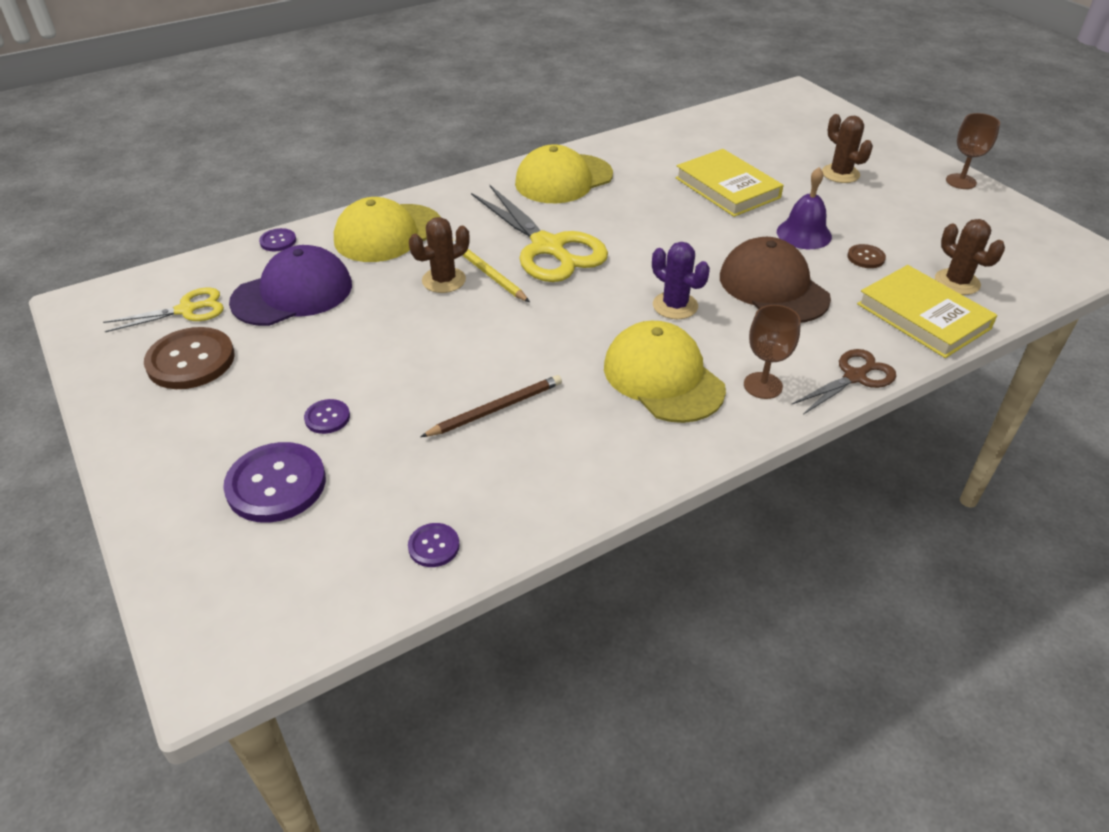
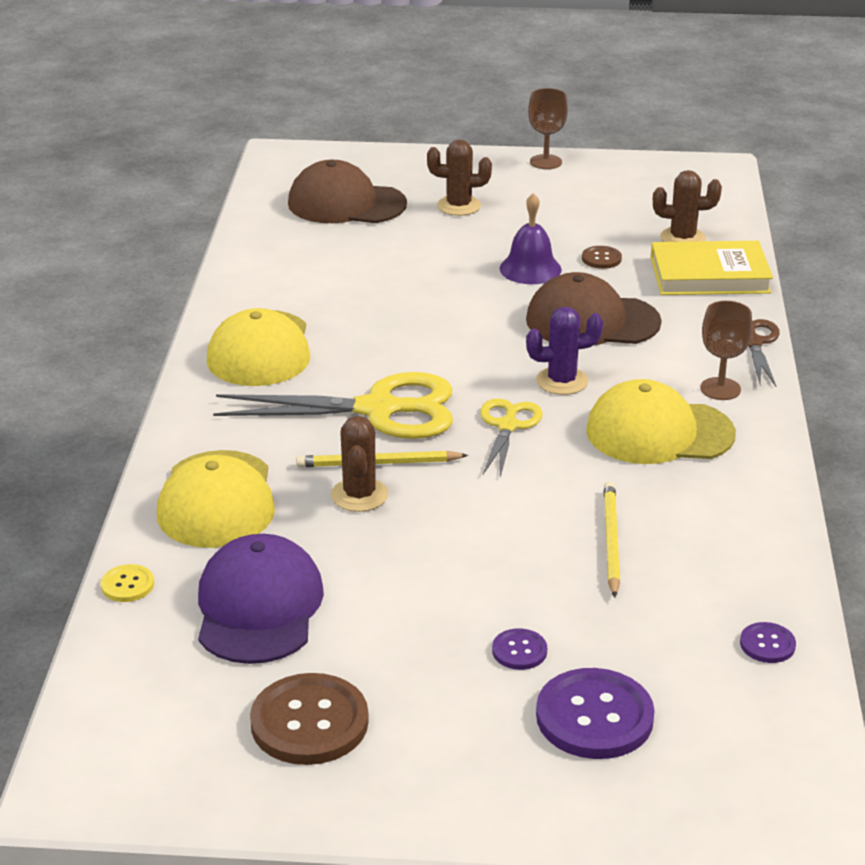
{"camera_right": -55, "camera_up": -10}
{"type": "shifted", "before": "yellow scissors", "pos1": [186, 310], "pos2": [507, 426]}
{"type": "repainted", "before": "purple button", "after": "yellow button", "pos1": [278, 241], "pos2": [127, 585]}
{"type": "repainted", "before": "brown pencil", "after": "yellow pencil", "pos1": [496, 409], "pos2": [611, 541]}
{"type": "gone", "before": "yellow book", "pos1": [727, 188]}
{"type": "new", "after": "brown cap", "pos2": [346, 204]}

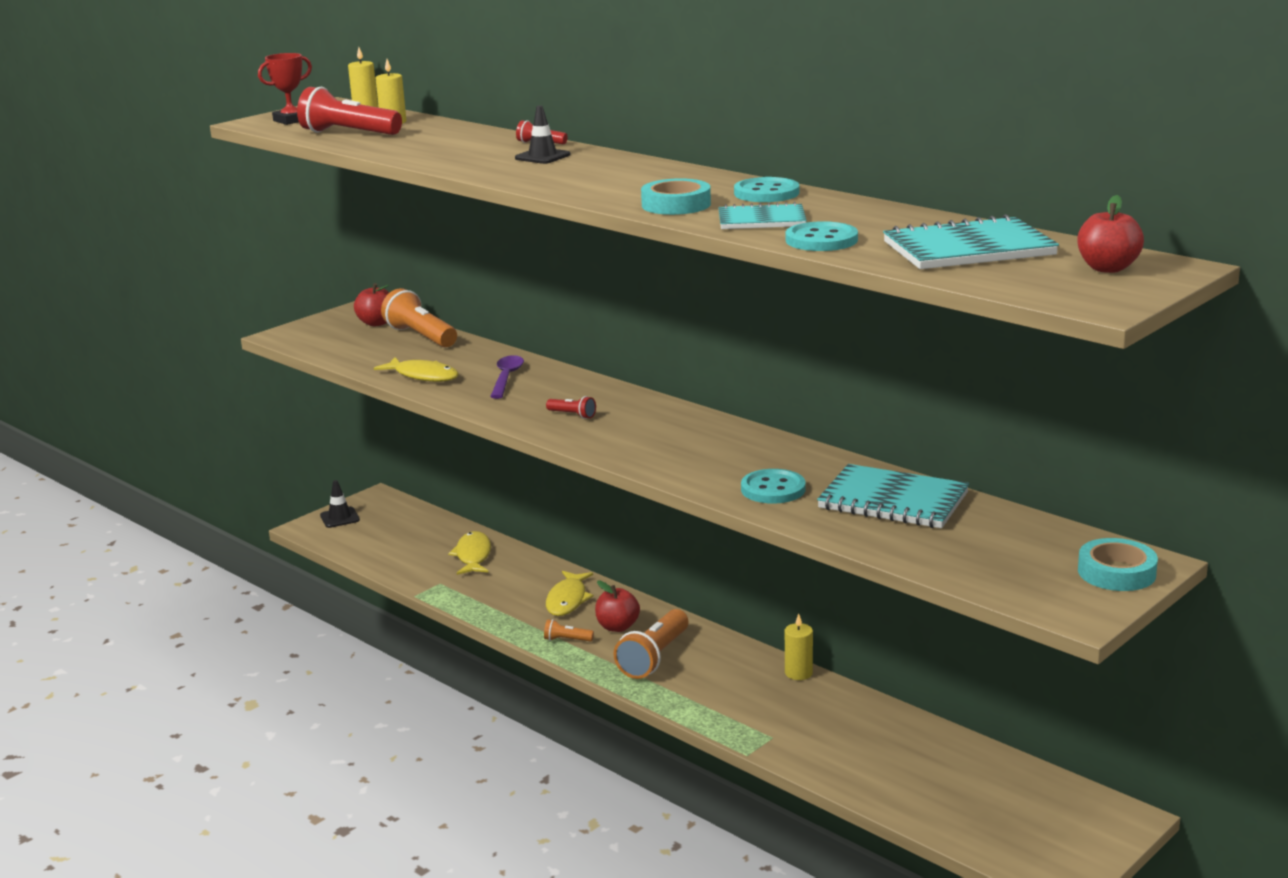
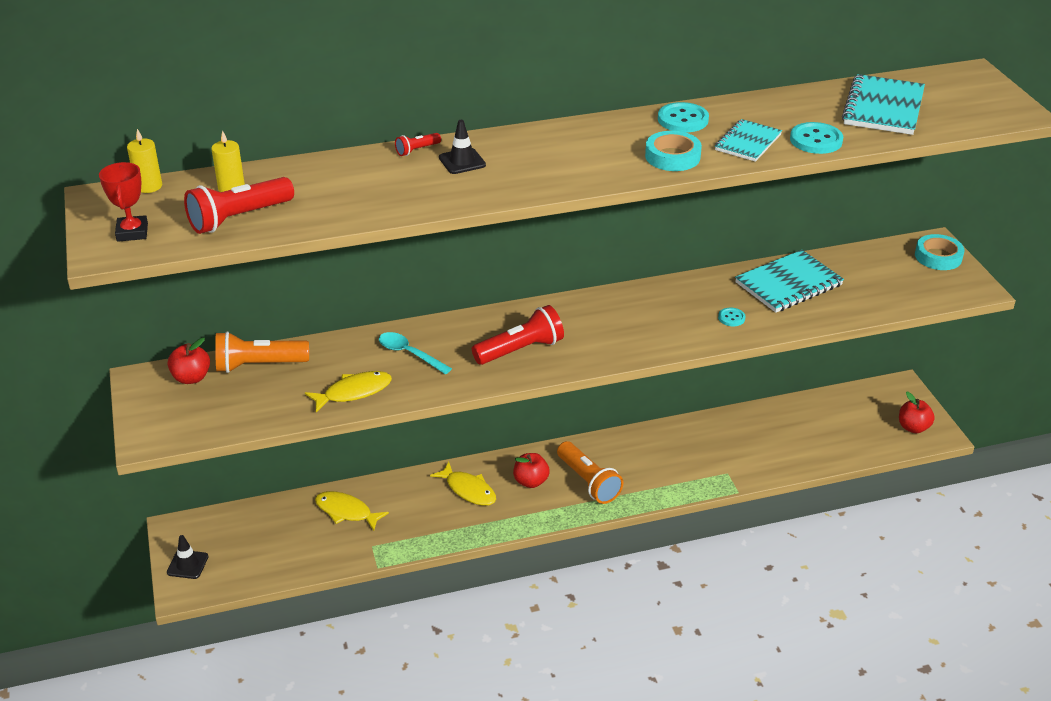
{"camera_right": -60, "camera_up": 15}
{"type": "repainted", "before": "purple spoon", "after": "turquoise spoon", "pos1": [506, 378], "pos2": [409, 354]}
{"type": "gone", "before": "orange flashlight", "pos1": [567, 640]}
{"type": "scaled", "before": "red flashlight", "pos1": [572, 415], "pos2": [520, 350], "scale": 2.12}
{"type": "scaled", "before": "turquoise button", "pos1": [773, 489], "pos2": [731, 318], "scale": 0.57}
{"type": "gone", "before": "yellow candle", "pos1": [798, 673]}
{"type": "shifted", "before": "red apple", "pos1": [1107, 268], "pos2": [913, 427]}

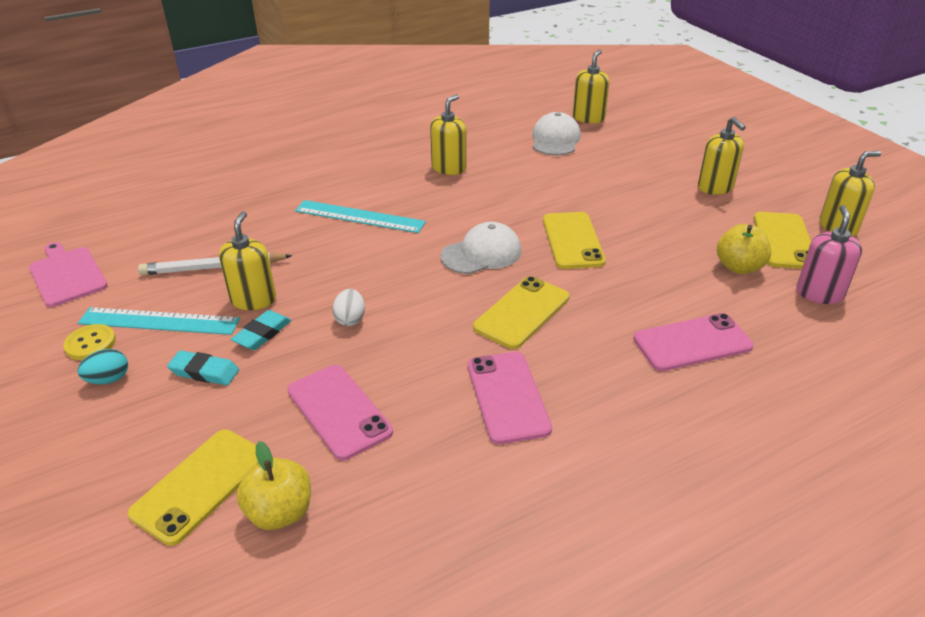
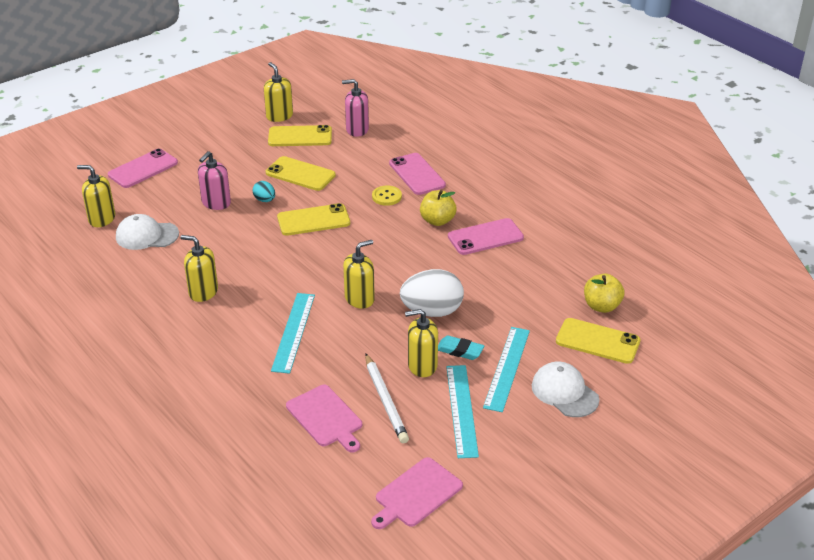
{"camera_right": -100, "camera_up": 0}
{"type": "shifted", "before": "yellow button", "pos1": [90, 344], "pos2": [386, 197]}
{"type": "shifted", "before": "turquoise egg", "pos1": [108, 379], "pos2": [265, 200]}
{"type": "swapped", "before": "turquoise eraser", "after": "turquoise ruler", "pos1": [204, 372], "pos2": [507, 368]}
{"type": "shifted", "before": "pink phone", "pos1": [339, 411], "pos2": [143, 169]}
{"type": "scaled", "before": "white egg", "pos1": [350, 319], "pos2": [432, 311], "scale": 2.06}
{"type": "shifted", "before": "white cap", "pos1": [481, 253], "pos2": [564, 392]}
{"type": "shifted", "before": "yellow phone", "pos1": [522, 312], "pos2": [300, 174]}
{"type": "shifted", "before": "yellow soap dispenser", "pos1": [715, 187], "pos2": [359, 299]}
{"type": "shifted", "before": "yellow apple", "pos1": [739, 267], "pos2": [437, 221]}
{"type": "new", "after": "pink soap dispenser", "pos2": [216, 203]}
{"type": "new", "after": "pink cutting board", "pos2": [325, 418]}

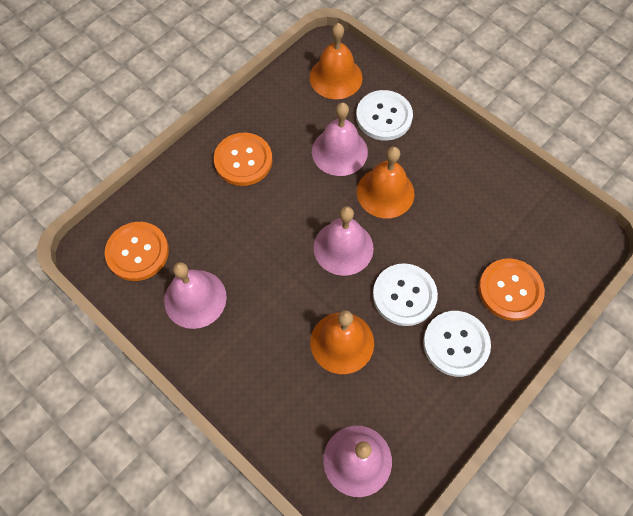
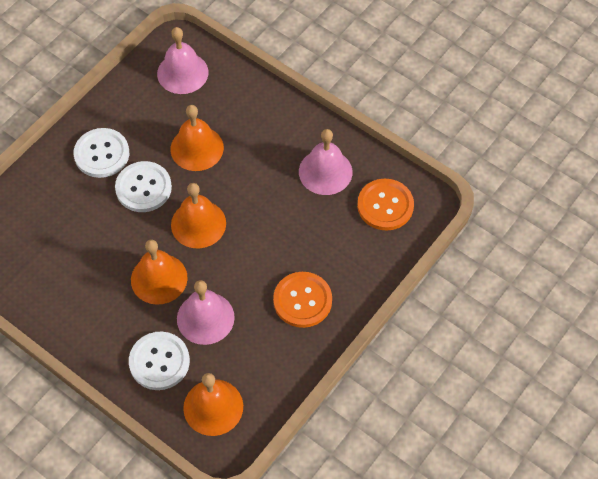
{"camera_right": 175, "camera_up": -5}
{"type": "repainted", "before": "pink bell", "after": "orange bell", "pos1": [343, 247], "pos2": [198, 224]}
{"type": "gone", "before": "orange button", "pos1": [510, 290]}

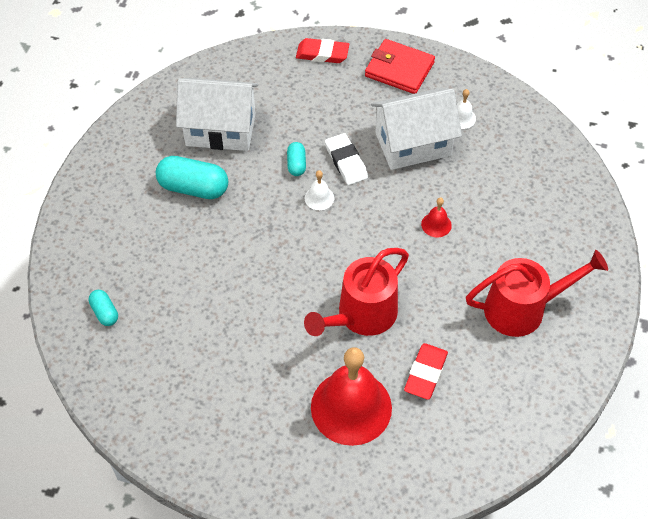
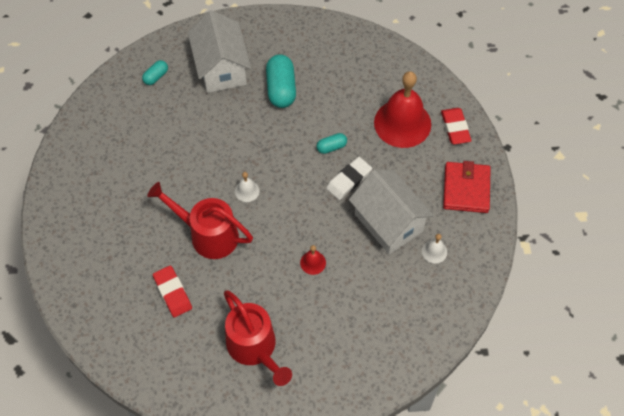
{"camera_right": 70, "camera_up": 5}
{"type": "shifted", "before": "white house", "pos1": [220, 129], "pos2": [221, 68]}
{"type": "shifted", "before": "white bell", "pos1": [319, 198], "pos2": [247, 191]}
{"type": "shifted", "before": "red bell", "pos1": [351, 407], "pos2": [402, 123]}
{"type": "rotated", "before": "red eraser", "pos1": [425, 373], "pos2": [172, 293], "turn": 60}

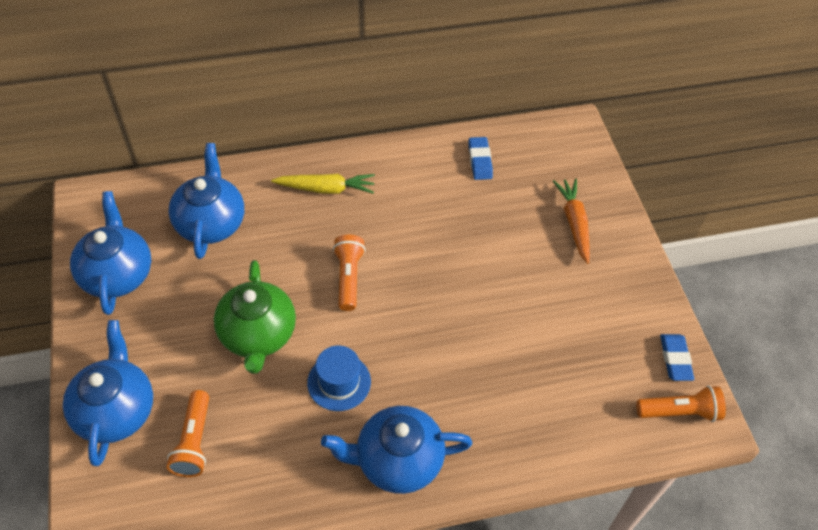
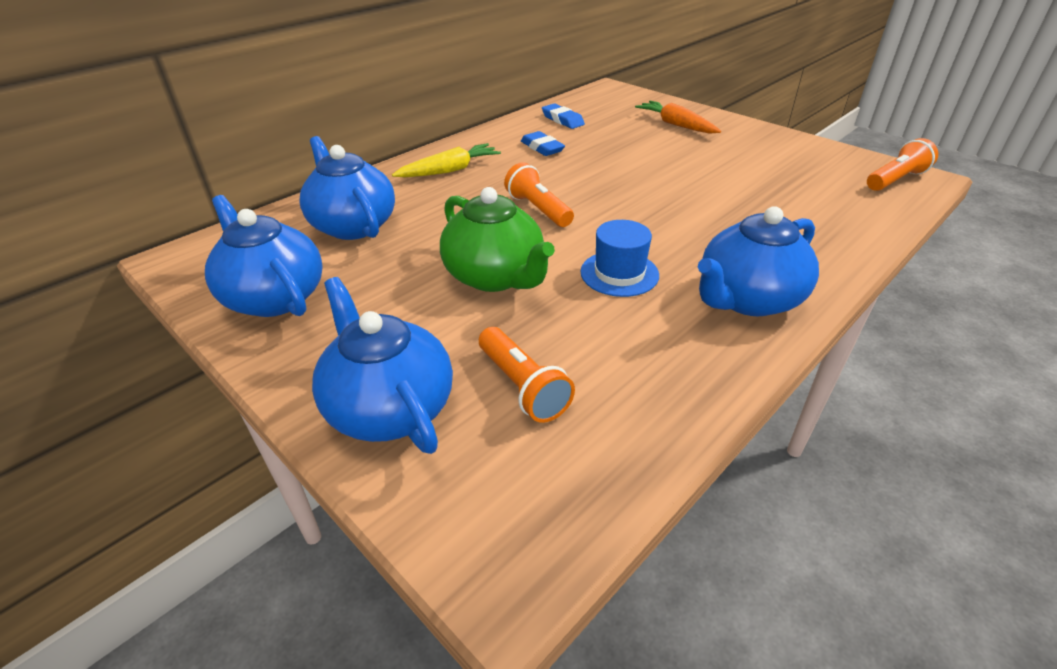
{"camera_right": -30, "camera_up": -15}
{"type": "shifted", "before": "blue eraser", "pos1": [675, 359], "pos2": [542, 148]}

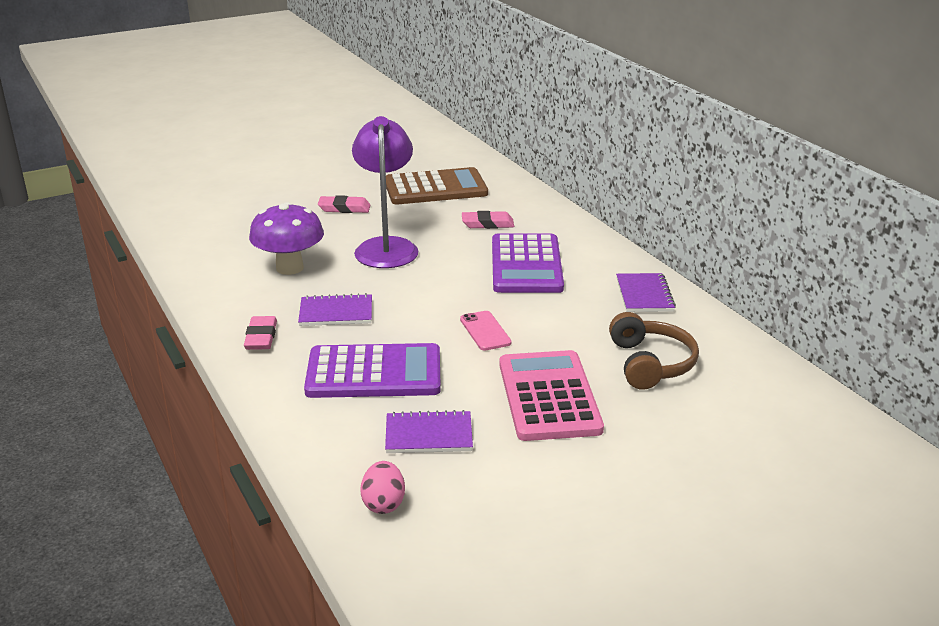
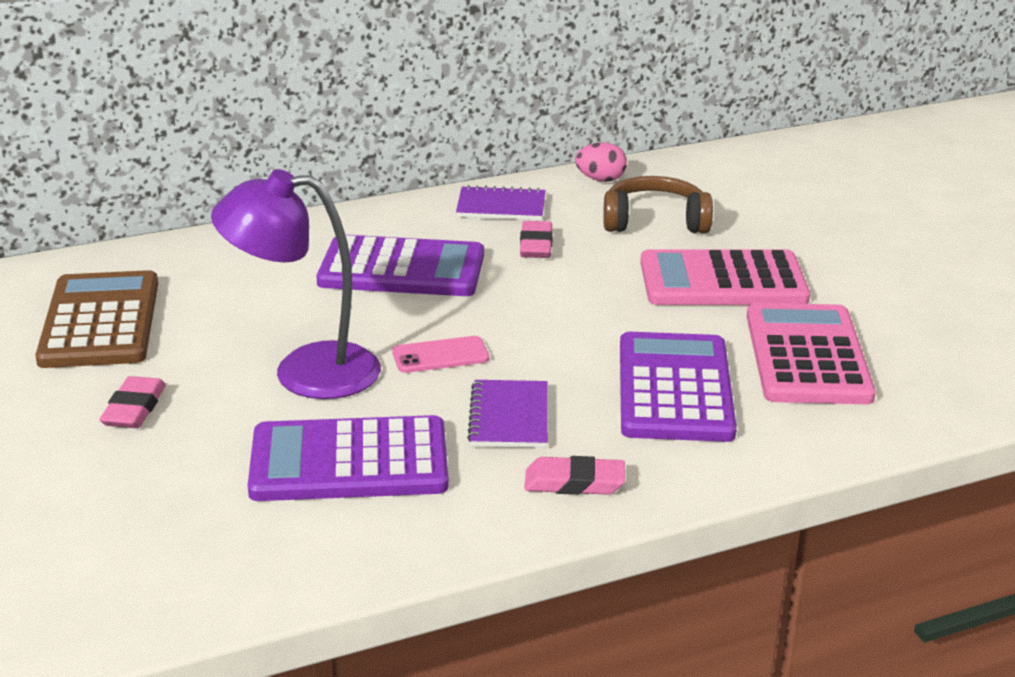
{"camera_right": -85, "camera_up": 0}
{"type": "swapped", "before": "purple mushroom", "after": "purple calculator", "pos1": [289, 268], "pos2": [349, 461]}
{"type": "shifted", "before": "pink egg", "pos1": [383, 504], "pos2": [600, 180]}
{"type": "swapped", "before": "purple notebook", "after": "pink calculator", "pos1": [429, 435], "pos2": [807, 356]}
{"type": "shifted", "before": "pink phone", "pos1": [485, 331], "pos2": [440, 355]}
{"type": "shifted", "before": "pink eraser", "pos1": [487, 224], "pos2": [536, 245]}

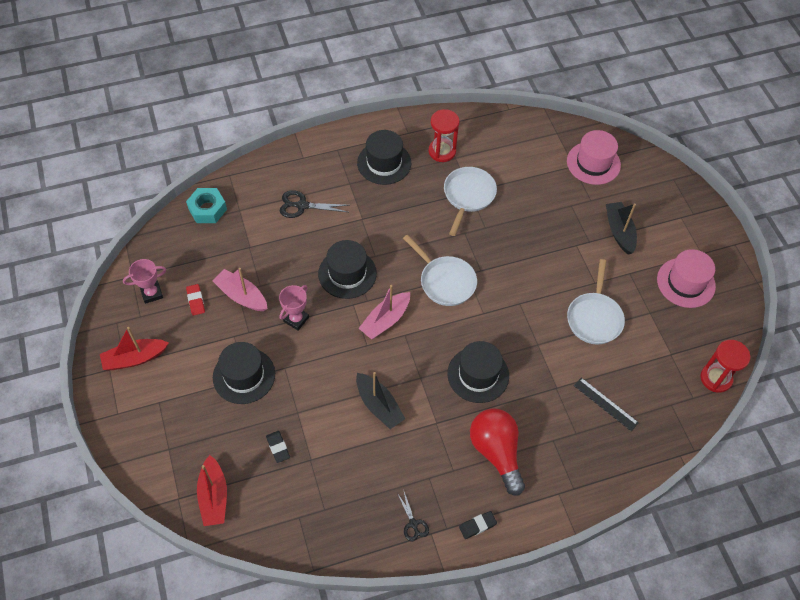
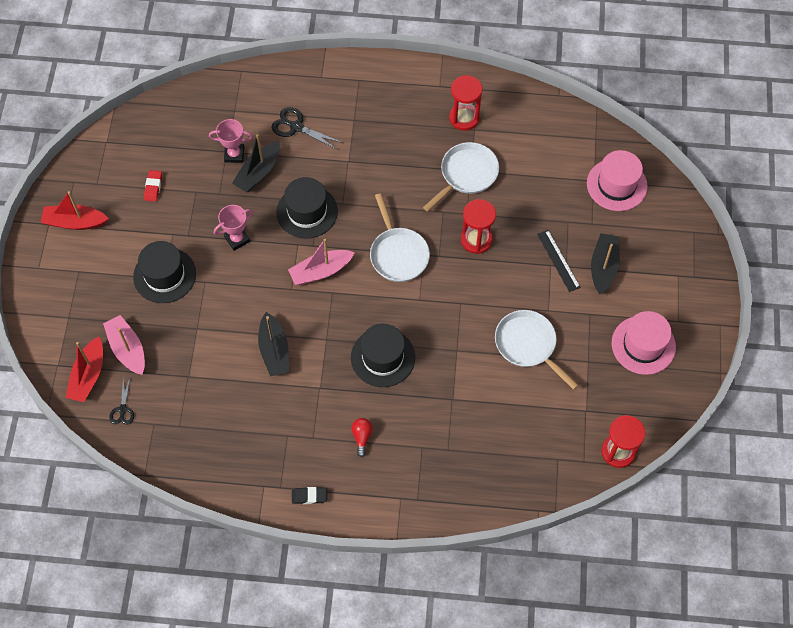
{"camera_right": 25, "camera_up": 5}
{"type": "shifted", "before": "pink trophy", "pos1": [151, 293], "pos2": [234, 154]}
{"type": "gone", "before": "turquoise nut", "pos1": [207, 209]}
{"type": "shifted", "before": "pink boat", "pos1": [241, 296], "pos2": [127, 349]}
{"type": "gone", "before": "black eraser", "pos1": [278, 447]}
{"type": "gone", "before": "black hat", "pos1": [384, 163]}
{"type": "shifted", "before": "black scissors", "pos1": [413, 523], "pos2": [123, 409]}
{"type": "scaled", "before": "red light bulb", "pos1": [496, 452], "pos2": [362, 437], "scale": 0.43}
{"type": "rotated", "before": "white pan", "pos1": [594, 317], "pos2": [528, 345], "turn": 105}
{"type": "shifted", "before": "black ruler", "pos1": [605, 404], "pos2": [558, 260]}
{"type": "new", "after": "black boat", "pos2": [258, 172]}
{"type": "new", "after": "red hourglass", "pos2": [476, 240]}

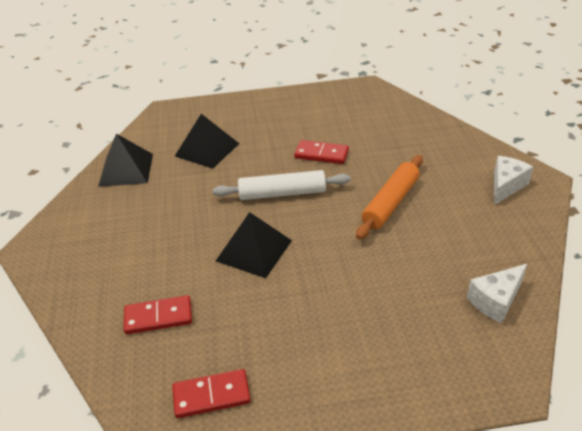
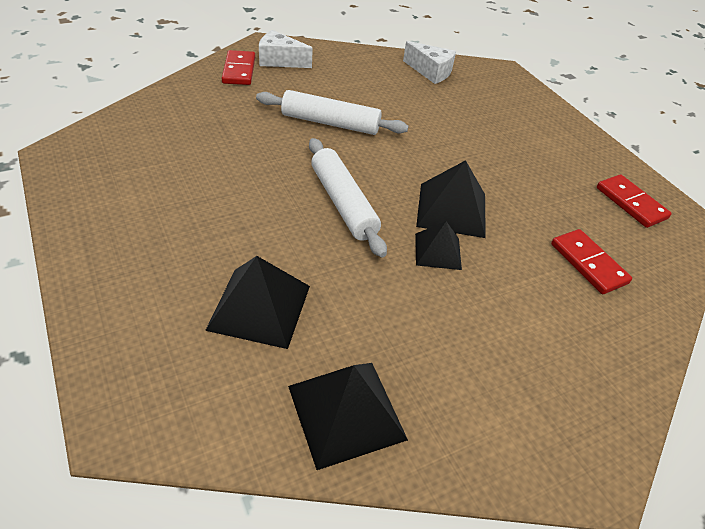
{"camera_right": -115, "camera_up": 5}
{"type": "shifted", "before": "red domino", "pos1": [321, 154], "pos2": [239, 70]}
{"type": "repainted", "before": "orange rolling pin", "after": "white rolling pin", "pos1": [390, 203], "pos2": [330, 123]}
{"type": "new", "after": "black pyramid", "pos2": [438, 251]}

